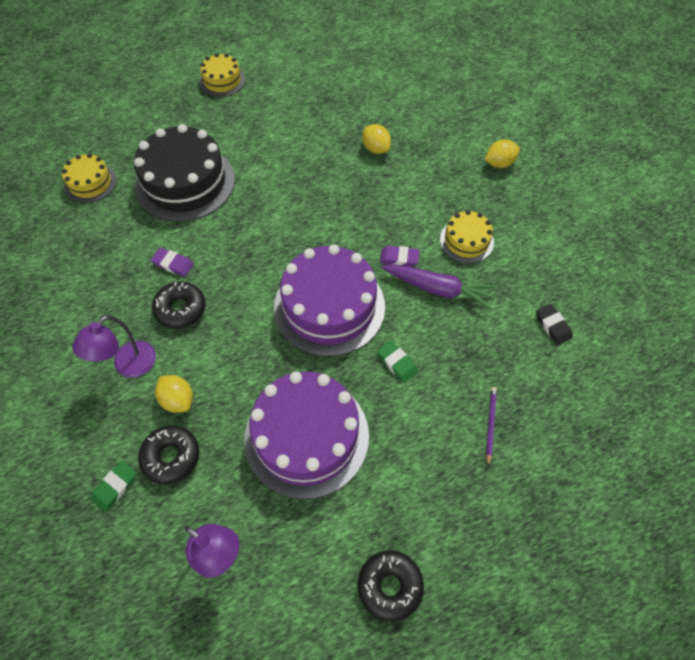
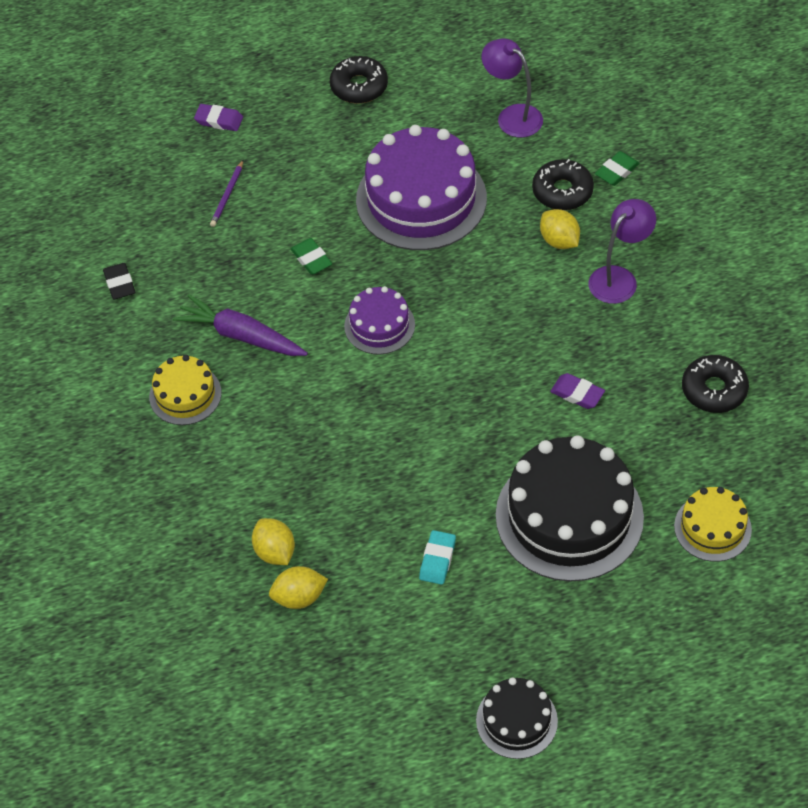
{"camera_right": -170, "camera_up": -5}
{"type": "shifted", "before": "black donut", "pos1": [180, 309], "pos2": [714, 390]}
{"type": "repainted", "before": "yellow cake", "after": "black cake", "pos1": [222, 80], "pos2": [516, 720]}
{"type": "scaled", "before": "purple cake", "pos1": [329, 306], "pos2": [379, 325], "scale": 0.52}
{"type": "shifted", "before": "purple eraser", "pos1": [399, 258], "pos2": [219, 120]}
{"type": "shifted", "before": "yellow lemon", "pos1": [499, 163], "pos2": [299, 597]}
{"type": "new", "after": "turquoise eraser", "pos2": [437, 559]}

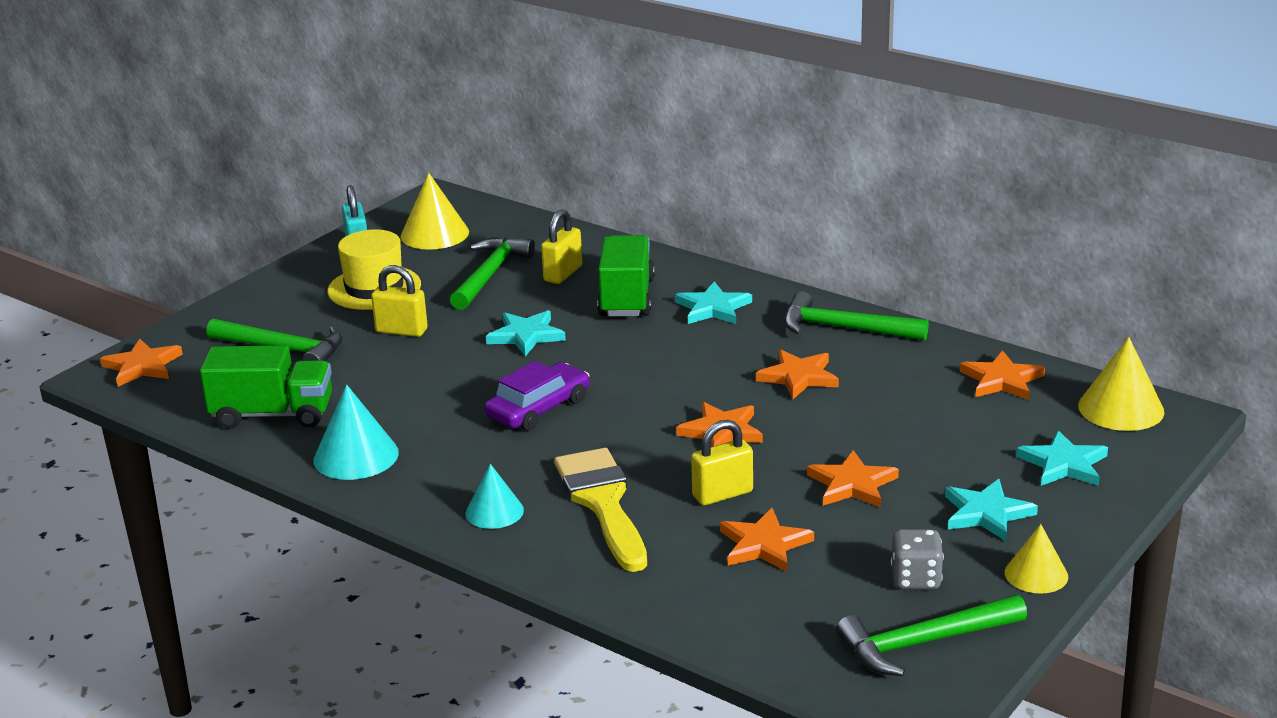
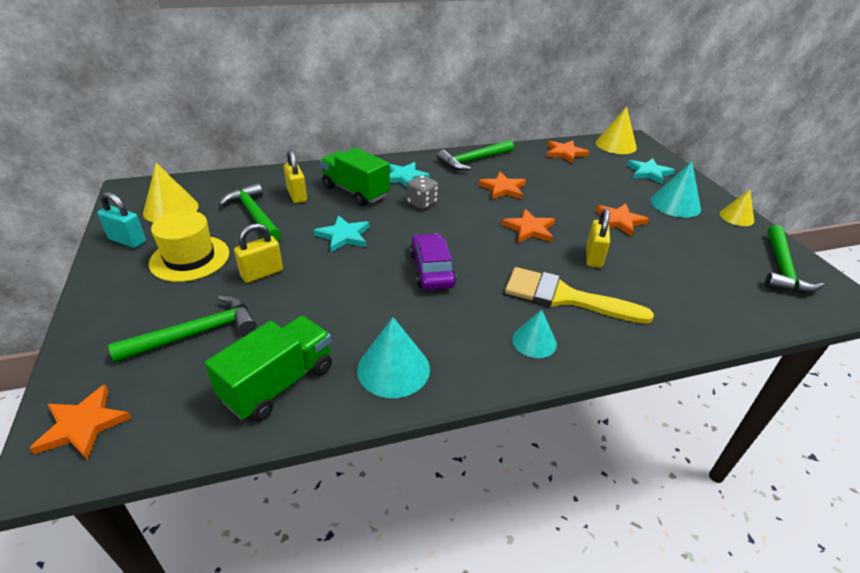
{"camera_right": -55, "camera_up": 10}
{"type": "gone", "before": "orange star", "pos1": [764, 545]}
{"type": "shifted", "before": "grey dice", "pos1": [916, 579], "pos2": [422, 203]}
{"type": "swapped", "before": "turquoise star", "after": "turquoise cone", "pos1": [986, 513], "pos2": [675, 204]}

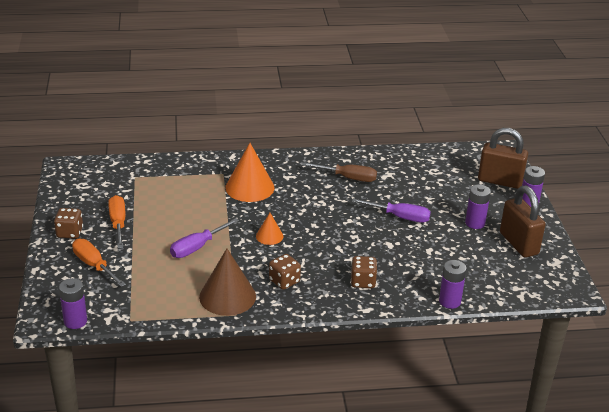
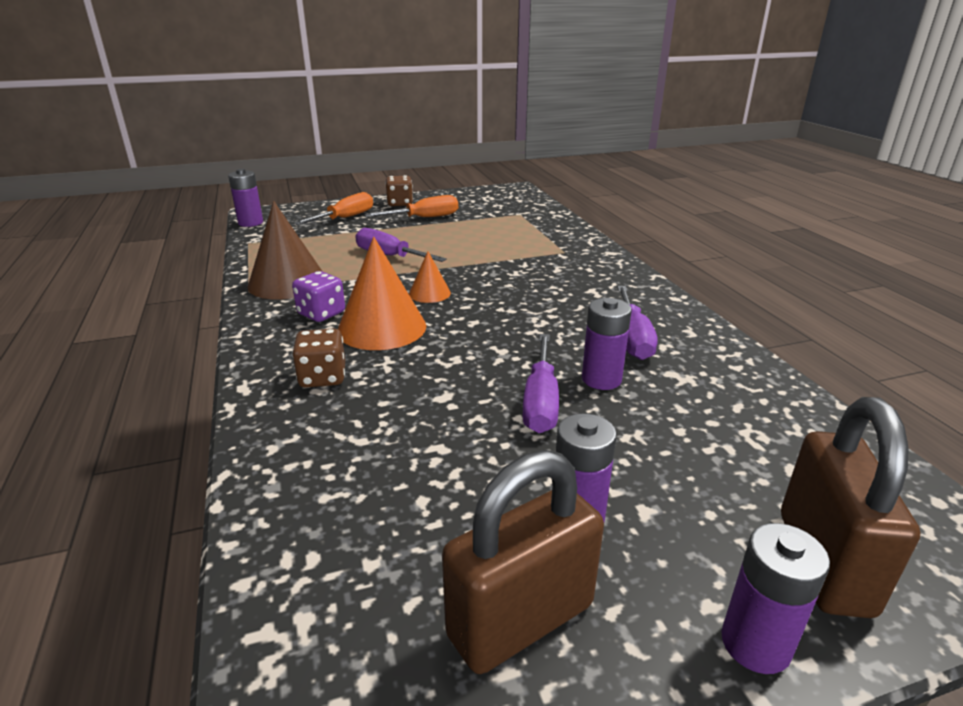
{"camera_right": 80, "camera_up": -5}
{"type": "shifted", "before": "orange cone", "pos1": [249, 187], "pos2": [382, 328]}
{"type": "repainted", "before": "brown dice", "after": "purple dice", "pos1": [284, 281], "pos2": [321, 313]}
{"type": "repainted", "before": "brown screwdriver", "after": "purple screwdriver", "pos1": [348, 178], "pos2": [632, 338]}
{"type": "shifted", "before": "purple battery", "pos1": [449, 301], "pos2": [601, 379]}

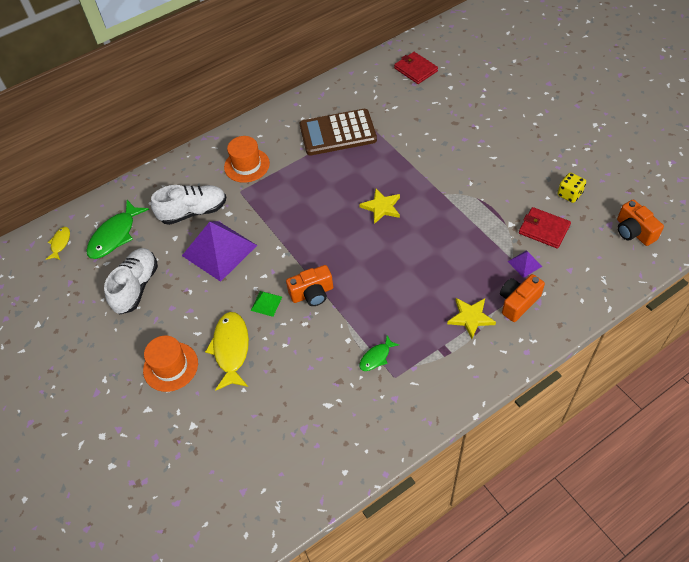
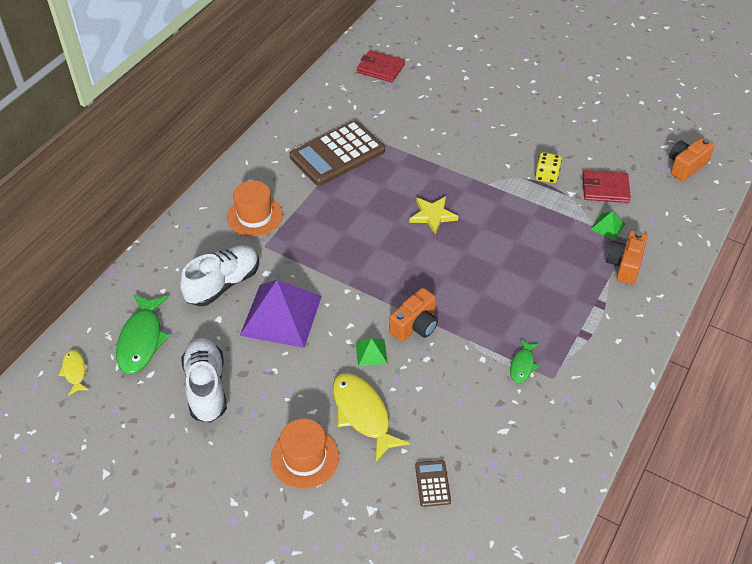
{"camera_right": -30, "camera_up": -5}
{"type": "gone", "before": "yellow star", "pos1": [470, 317]}
{"type": "repainted", "before": "purple pyramid", "after": "green pyramid", "pos1": [524, 264], "pos2": [607, 226]}
{"type": "shifted", "before": "yellow dice", "pos1": [569, 194], "pos2": [546, 176]}
{"type": "rotated", "before": "orange camera", "pos1": [633, 231], "pos2": [686, 166], "turn": 105}
{"type": "new", "after": "brown calculator", "pos2": [432, 483]}

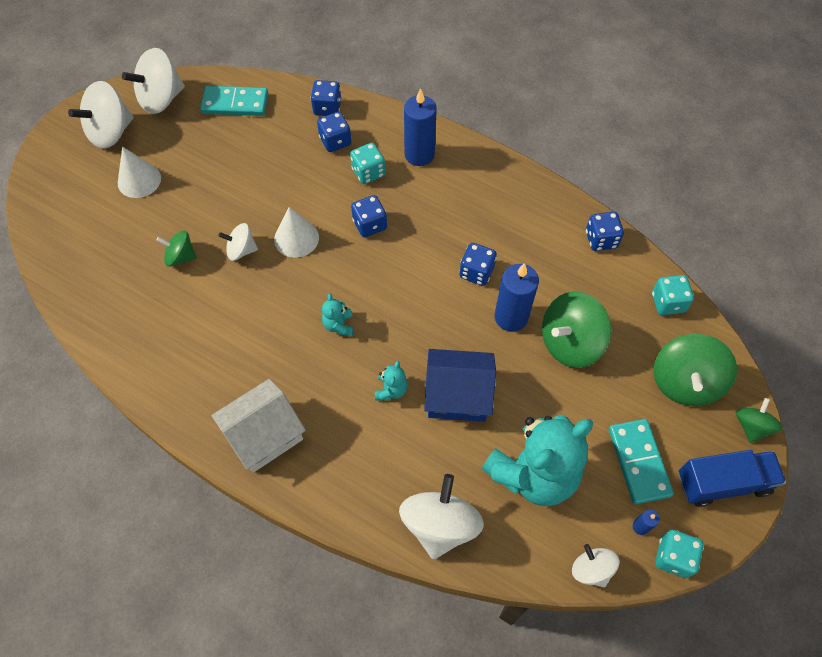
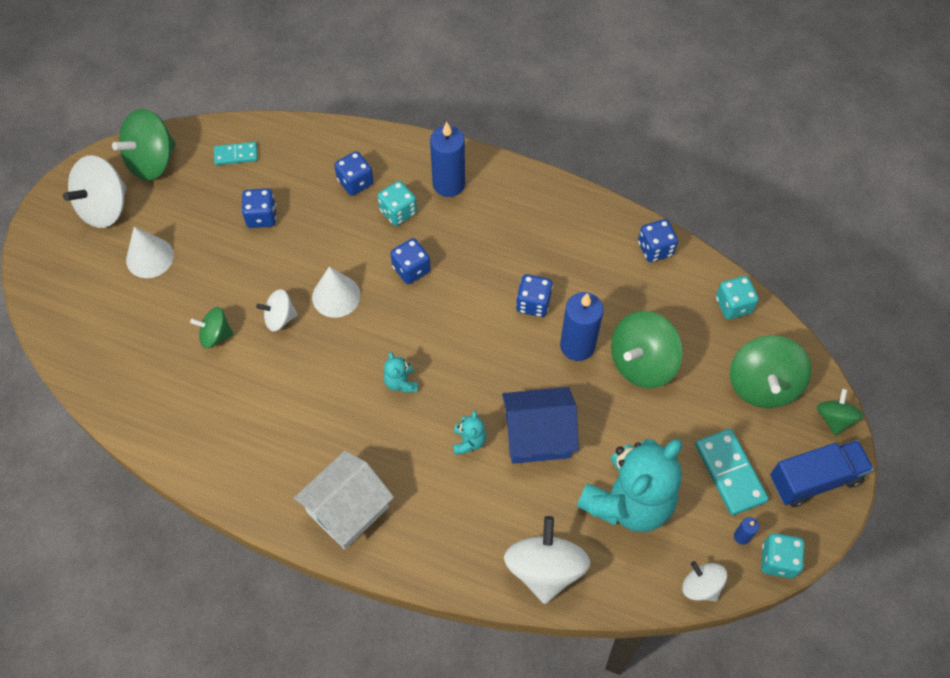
{"camera_right": -10, "camera_up": 0}
{"type": "repainted", "before": "white spinning top", "after": "green spinning top", "pos1": [161, 99], "pos2": [152, 161]}
{"type": "scaled", "before": "turquoise domino", "pos1": [235, 103], "pos2": [236, 155], "scale": 0.61}
{"type": "shifted", "before": "blue dice", "pos1": [327, 108], "pos2": [261, 217]}

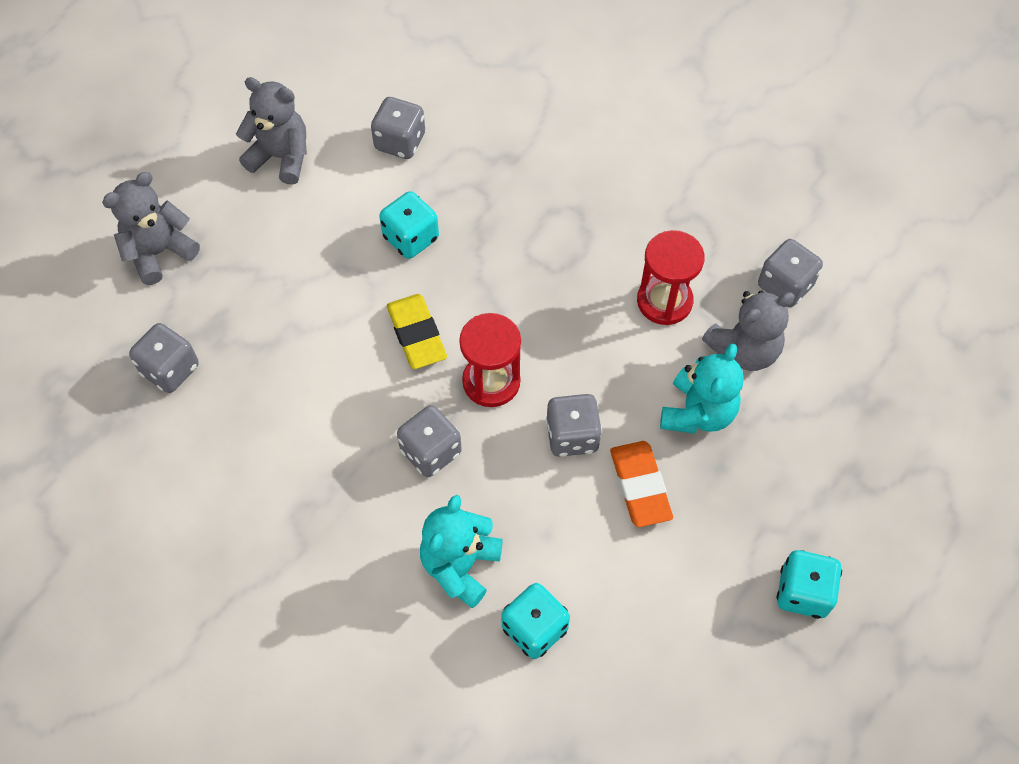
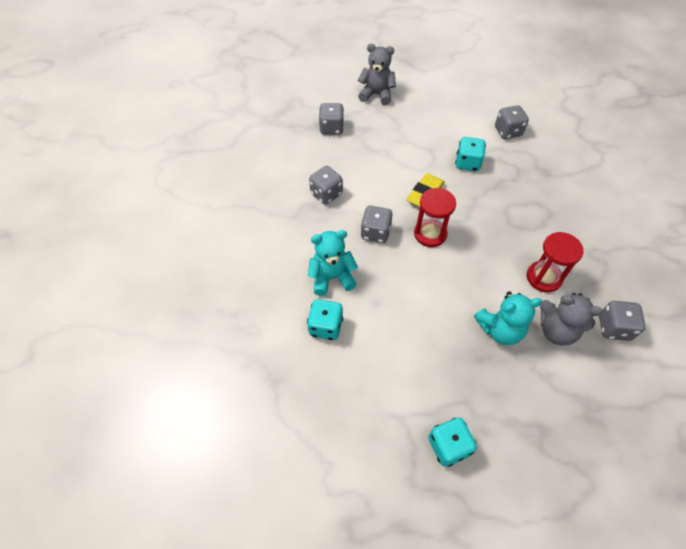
{"camera_right": 55, "camera_up": -5}
{"type": "gone", "before": "grey teddy bear", "pos1": [281, 157]}
{"type": "shifted", "before": "grey dice", "pos1": [572, 436], "pos2": [326, 194]}
{"type": "gone", "before": "orange eraser", "pos1": [640, 486]}

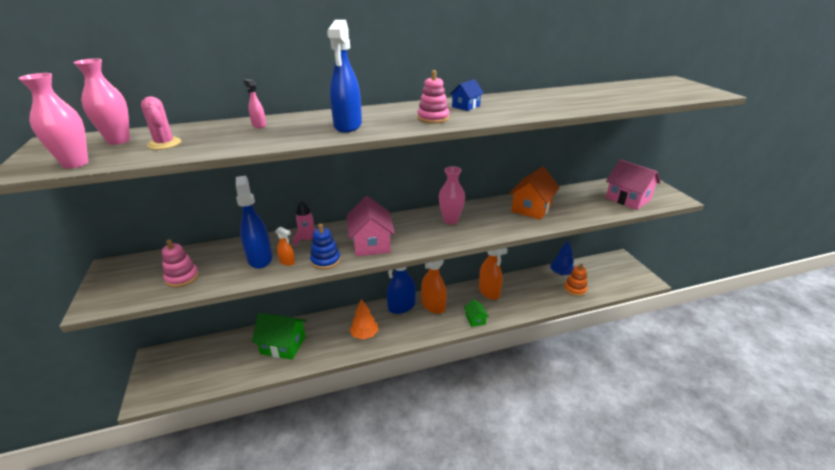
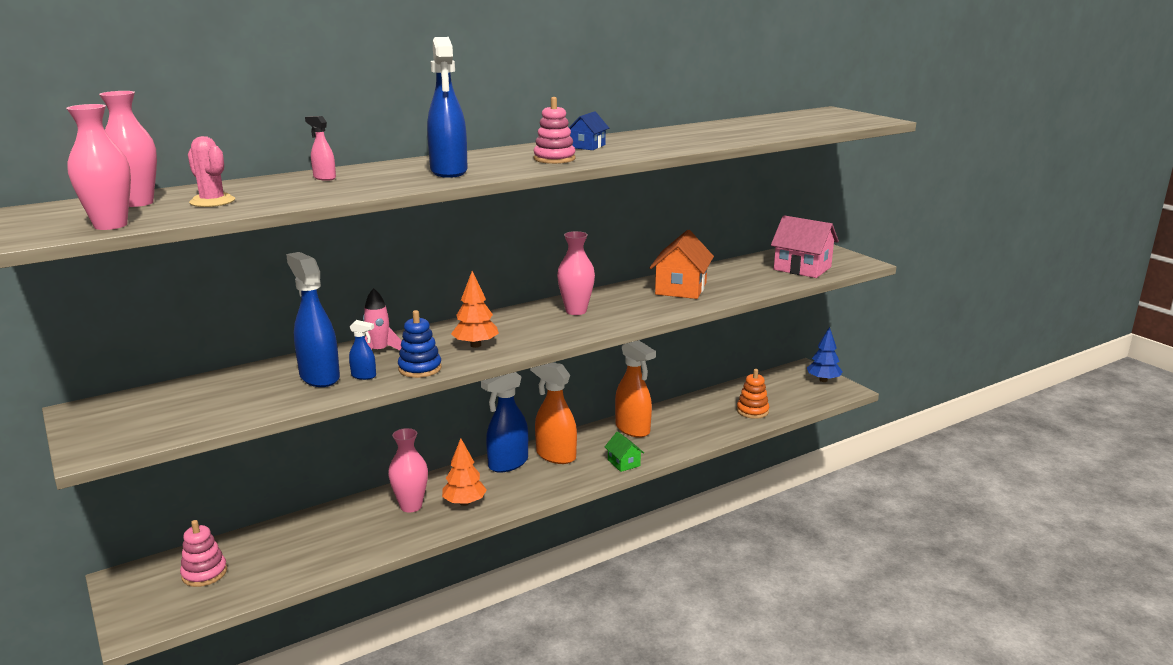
{"camera_right": -15, "camera_up": -10}
{"type": "shifted", "before": "pink stacking toy", "pos1": [182, 277], "pos2": [204, 573]}
{"type": "gone", "before": "green house", "pos1": [283, 345]}
{"type": "repainted", "before": "orange spray bottle", "after": "blue spray bottle", "pos1": [287, 262], "pos2": [364, 376]}
{"type": "swapped", "before": "pink house", "after": "orange tree", "pos1": [371, 243], "pos2": [476, 345]}
{"type": "shifted", "before": "blue tree", "pos1": [561, 273], "pos2": [823, 380]}
{"type": "new", "after": "pink vase", "pos2": [411, 506]}

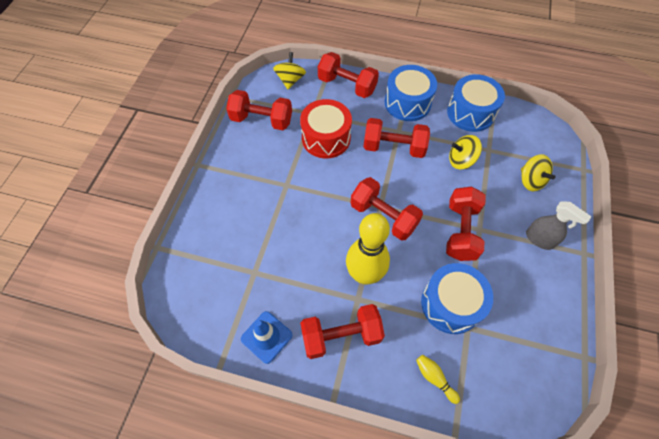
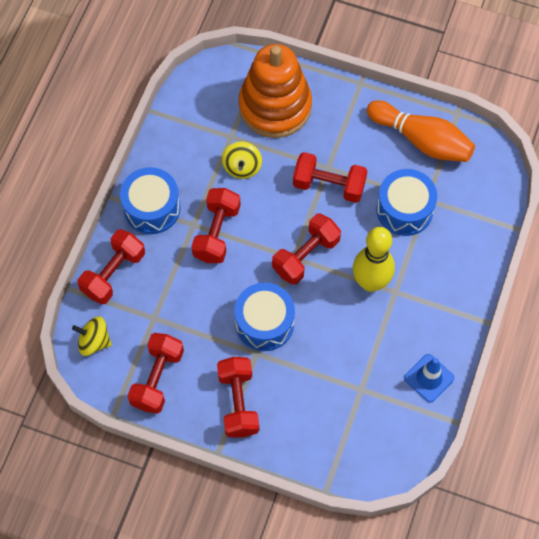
{"camera_right": -85, "camera_up": 5}
{"type": "gone", "before": "red drum", "pos1": [326, 138]}
{"type": "shifted", "before": "red dumbbell", "pos1": [341, 335], "pos2": [238, 402]}
{"type": "gone", "before": "yellow bowling pin", "pos1": [434, 378]}
{"type": "shifted", "before": "blue drum", "pos1": [470, 113], "pos2": [264, 323]}
{"type": "swapped", "before": "yellow spinning top", "after": "orange stacking toy", "pos1": [530, 181], "pos2": [275, 106]}
{"type": "gone", "before": "grey spray bottle", "pos1": [539, 239]}
{"type": "new", "after": "orange bowling pin", "pos2": [421, 140]}

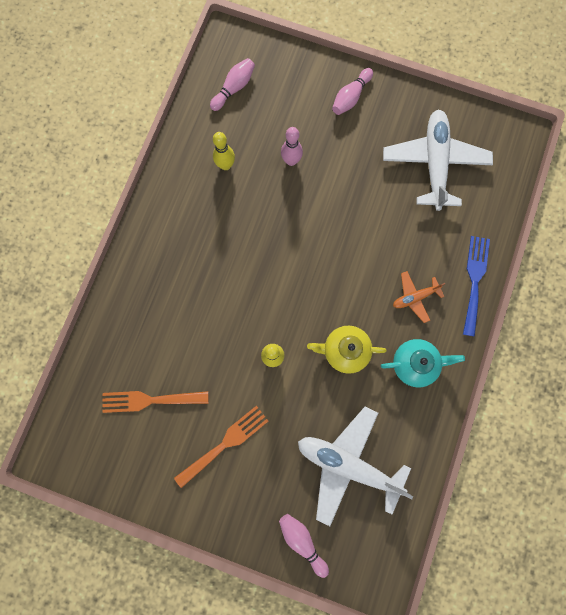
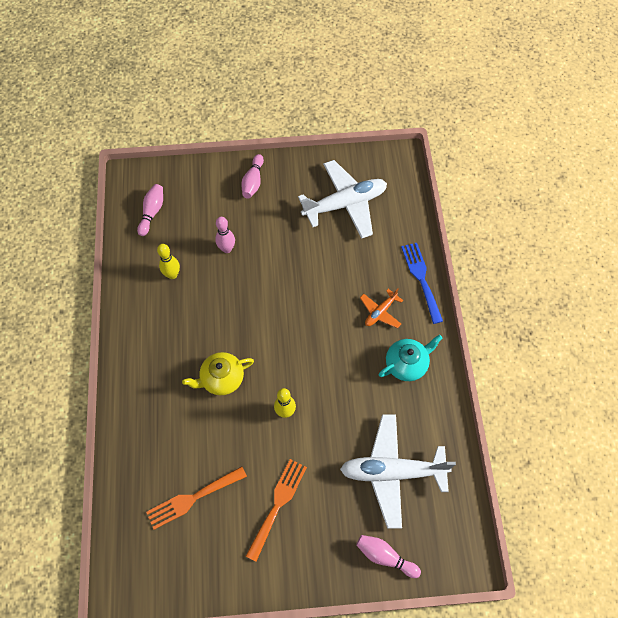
{"camera_right": -25, "camera_up": -15}
{"type": "shifted", "before": "yellow teapot", "pos1": [345, 350], "pos2": [221, 379]}
{"type": "rotated", "before": "white plane", "pos1": [434, 163], "pos2": [345, 204], "turn": 90}

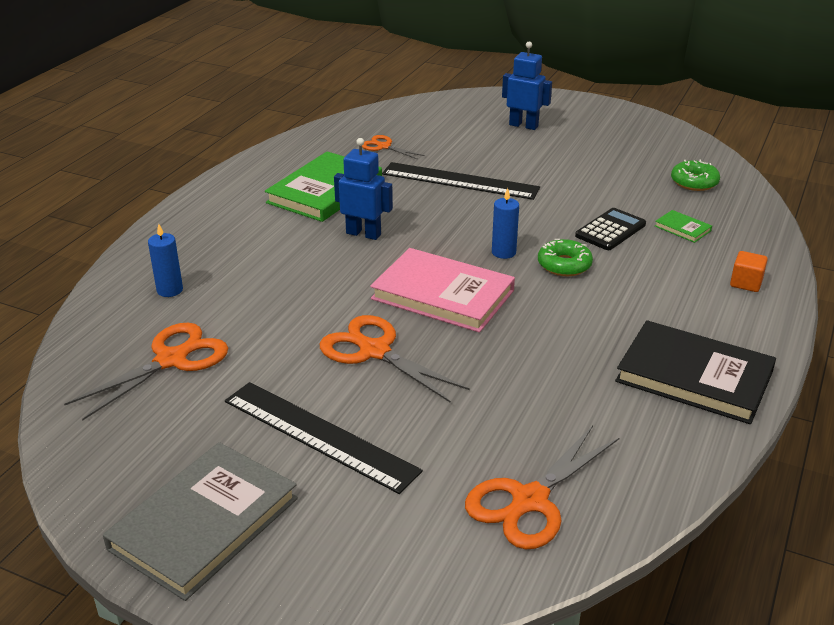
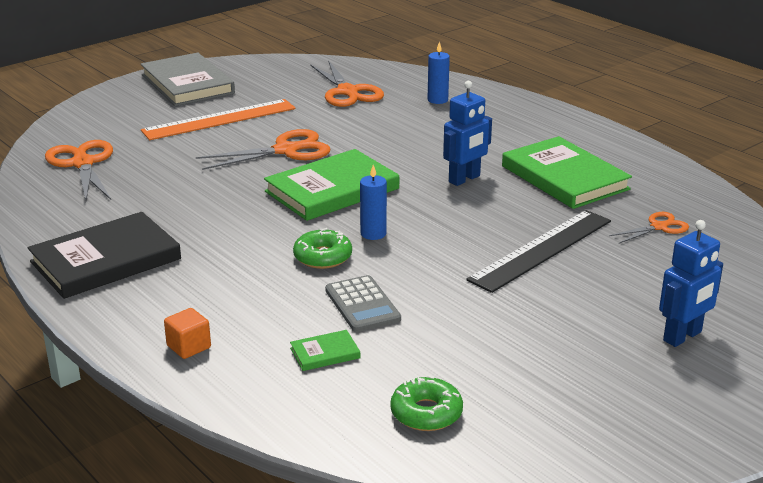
{"camera_right": 115, "camera_up": -5}
{"type": "repainted", "before": "black ruler", "after": "orange ruler", "pos1": [319, 435], "pos2": [219, 119]}
{"type": "repainted", "before": "pink book", "after": "green book", "pos1": [443, 295], "pos2": [332, 190]}
{"type": "repainted", "before": "black calculator", "after": "grey calculator", "pos1": [610, 230], "pos2": [362, 305]}

